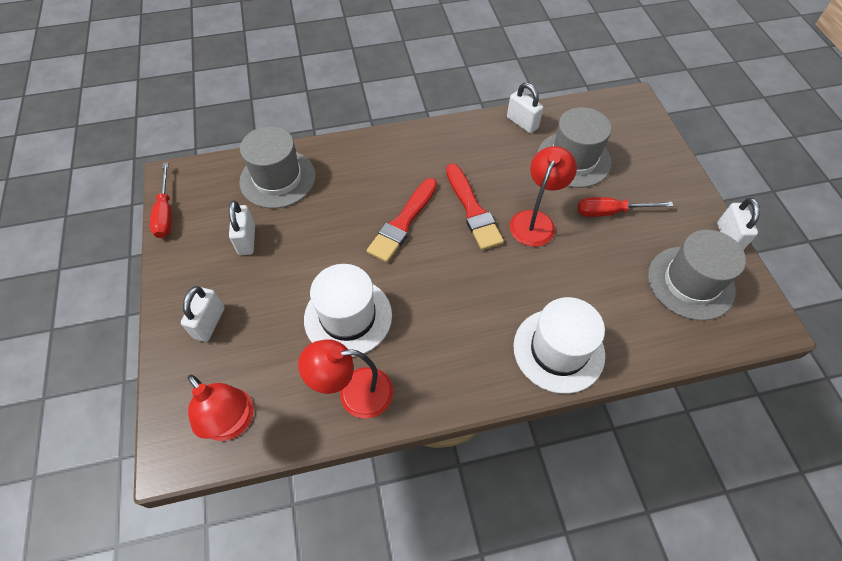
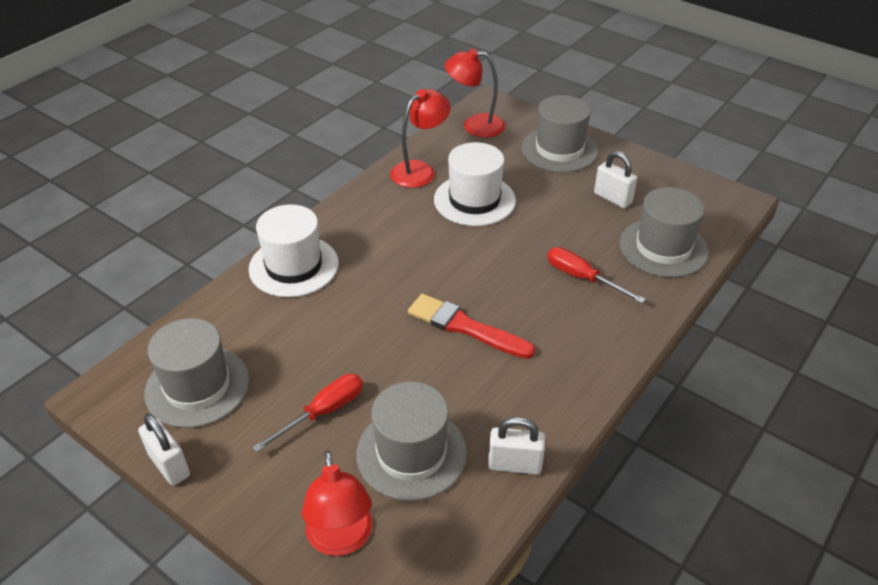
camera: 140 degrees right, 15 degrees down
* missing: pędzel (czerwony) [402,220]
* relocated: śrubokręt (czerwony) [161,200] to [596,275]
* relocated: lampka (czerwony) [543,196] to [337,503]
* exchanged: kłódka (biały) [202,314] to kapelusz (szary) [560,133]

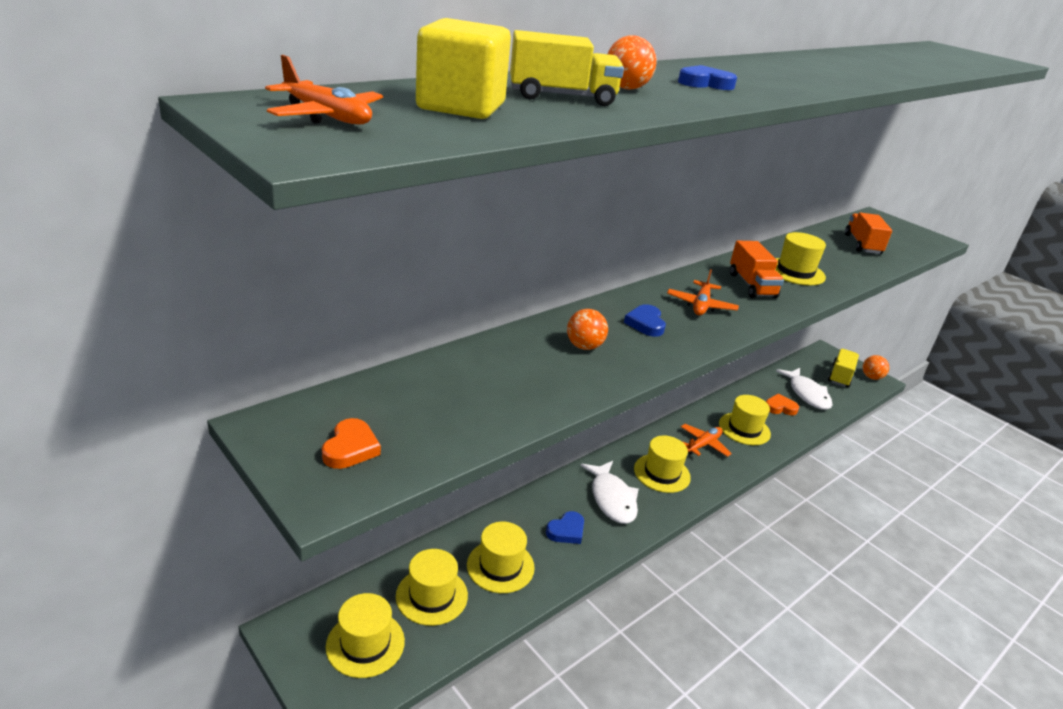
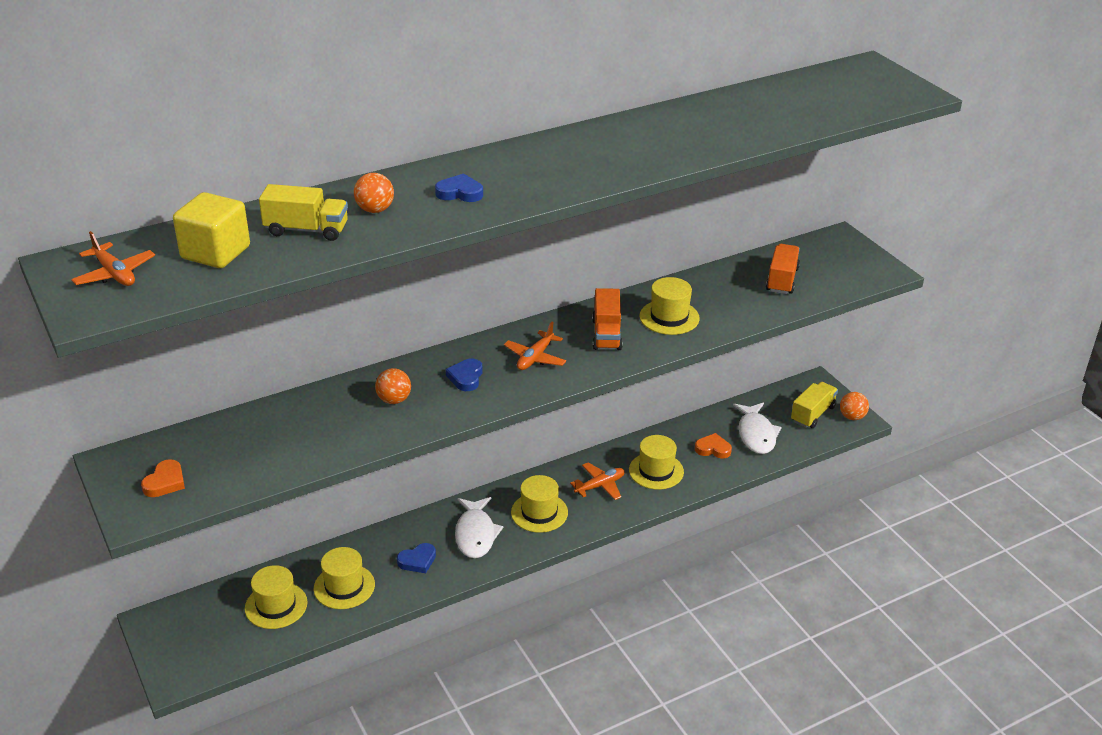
camera: 15 degrees right, 5 degrees up
* missing: kapelusz (żółty) [365,635]

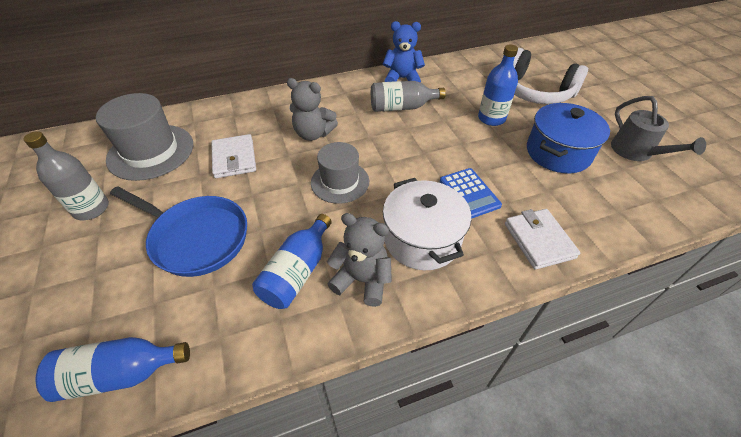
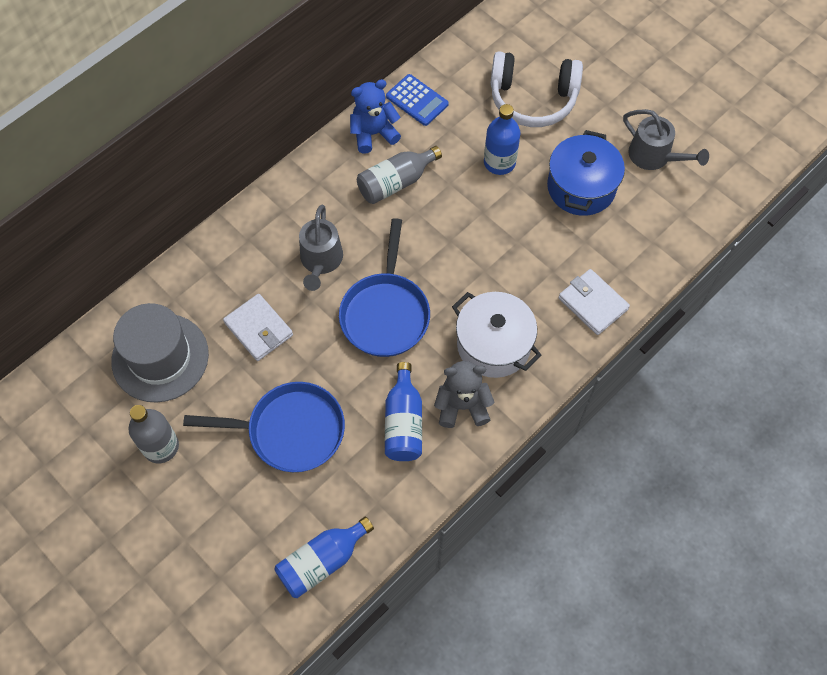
camera: 25 degrees left, 15 degrees up
* relocated: kalkulator (niebieski) [471,193] to [417,100]
* exchanged: miś (szary) [312,109] to konewka (szary) [321,247]
* exchanged: kapelusz (szary) [340,173] to patelnia (niebieski) [384,287]

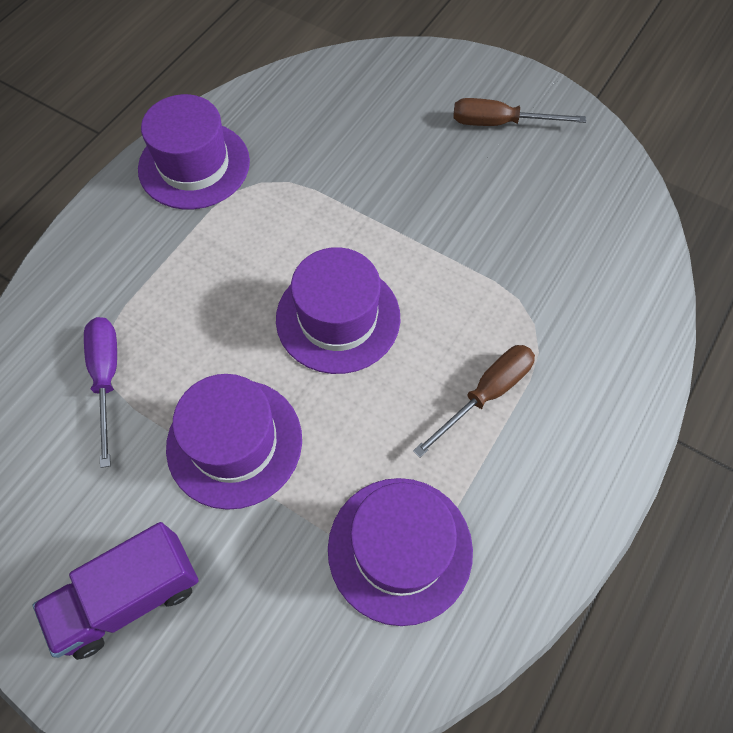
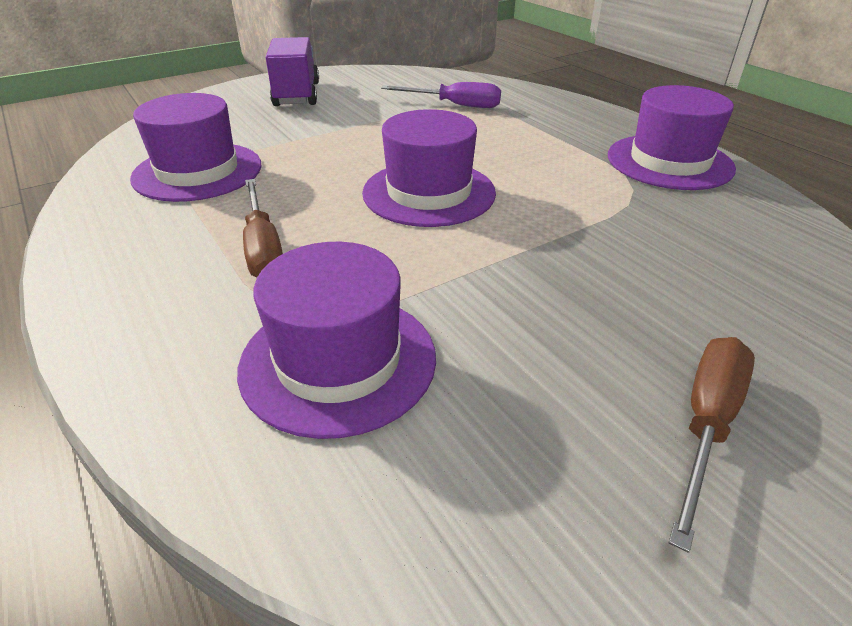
camera: 115 degrees right, 25 degrees down
* relocated: kapelusz (fioletowy) [234,442] to [336,340]

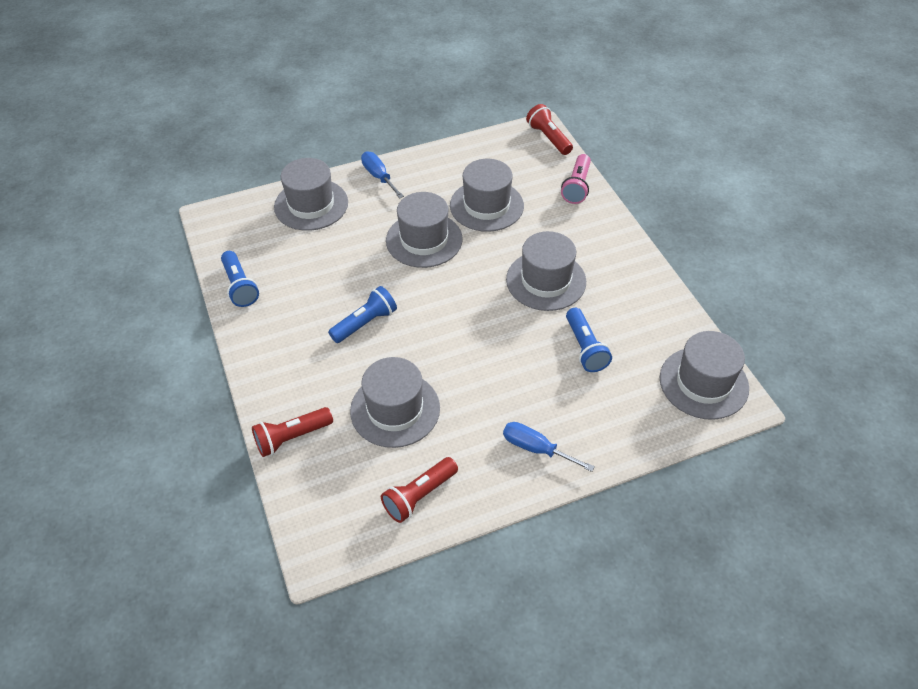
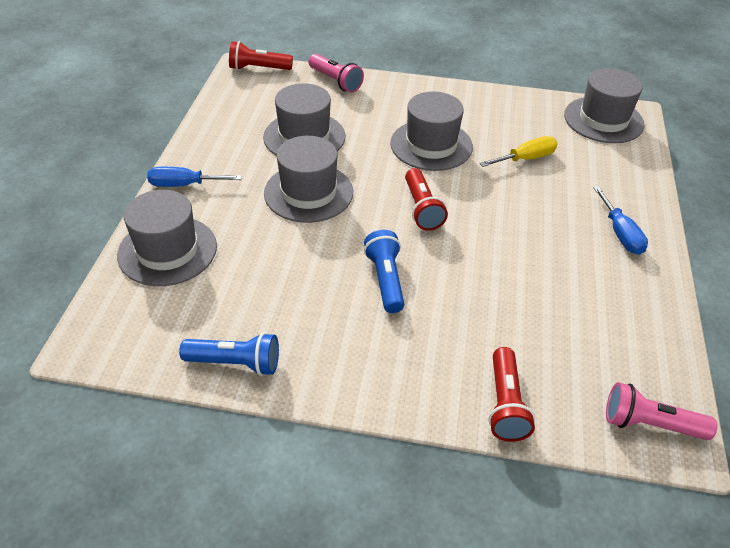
camera: 60 degrees left, 5 degrees down
* missing: kapelusz (szary) [395,402]
* appeared: latarka (różowy) [661,411]
* relocated: latarka (czerwony) [419,490] to [426,199]
* exchanged: latarka (niebieski) [589,340] to śrubokręt (żółty) [518,151]
* spun: śrubokręt (niebieski) [549,447] = [620,220] 75 degrees counterclockwise

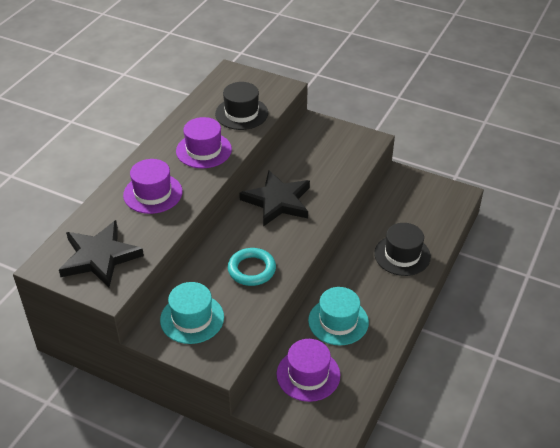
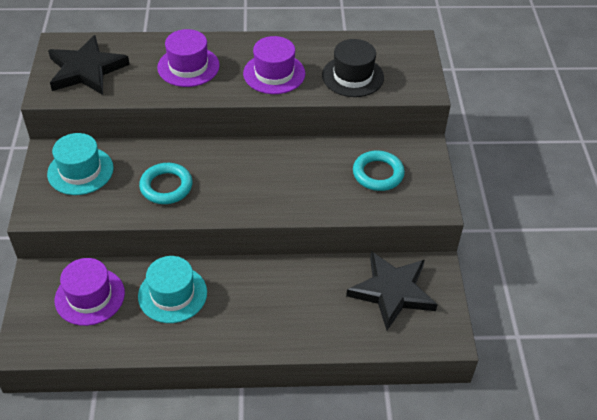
camera: 60 degrees right, 5 degrees up
* missing: kapelusz (czarny) [402,249]
* appeared: pierścień (turkusowy) [379,171]
* relocated: gwiazda (czarny) [274,198] to [392,290]

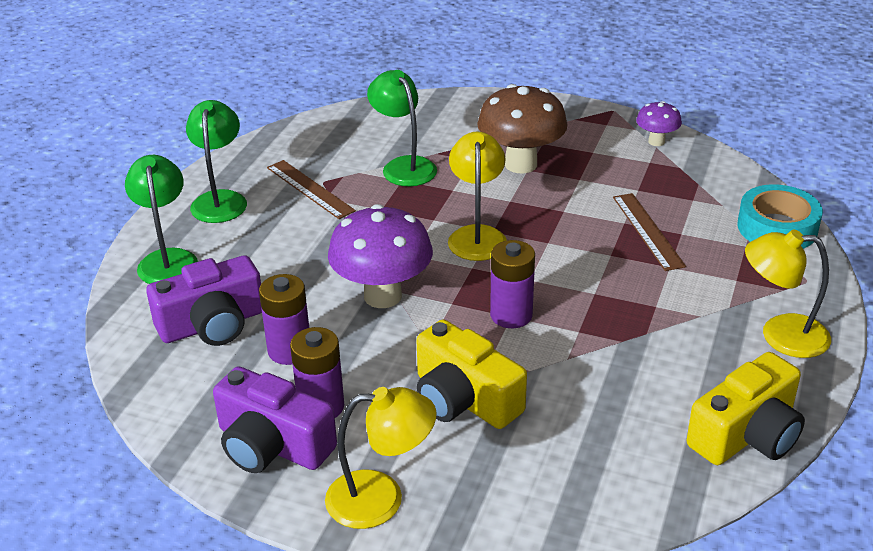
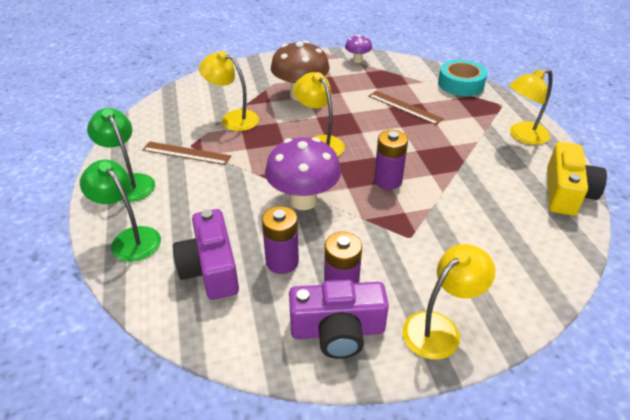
camera: 35 degrees left, 5 degrees up
* missing: aparat fotograficzny (żółty) [471,374]
* colour: lampka (zielony) [402,128] to lampka (żółty) [229,91]
* spun: aparat fotograficzny (fioletowy) [204,300] = [206,254] 135 degrees clockwise

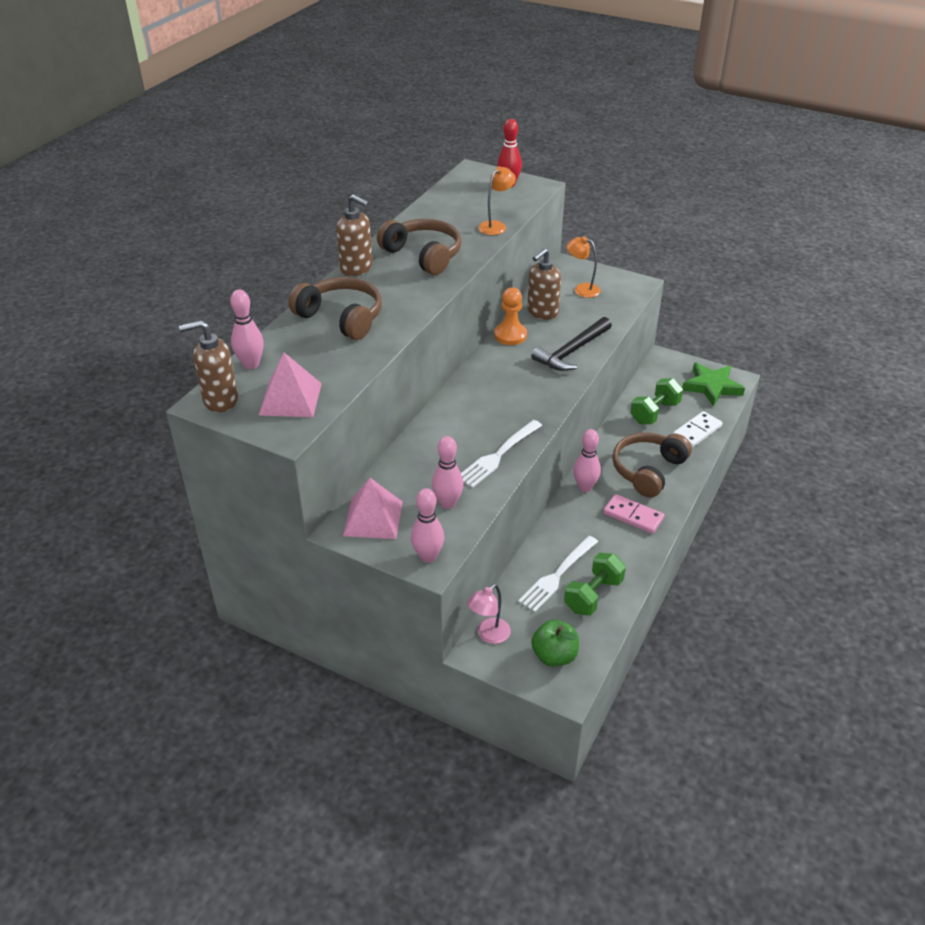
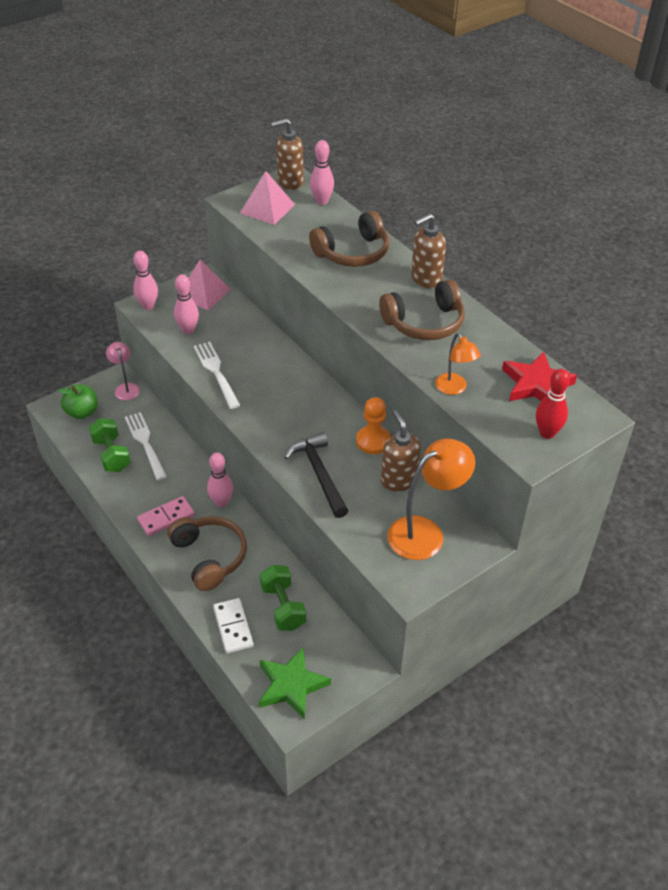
camera: 115 degrees right, 5 degrees up
* appeared: gwiazda (czerwony) [539,376]
* spun: dozownik mydła (brązowy) [208,366] = [287,154] 120 degrees counterclockwise
* size: lampka (pomarańczowy) [584,267] = [431,499] x1.76

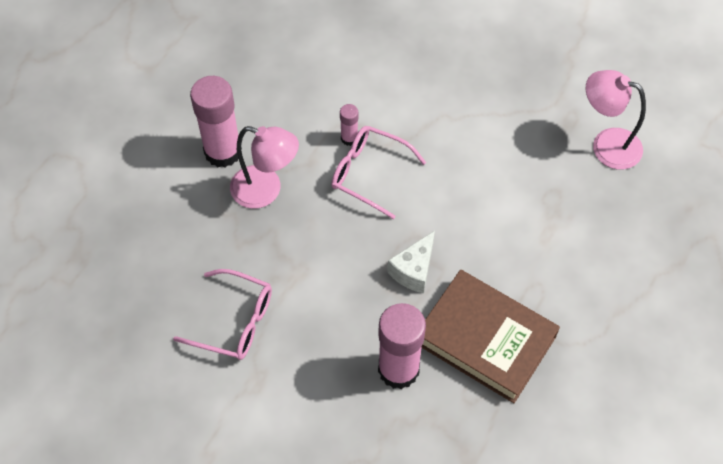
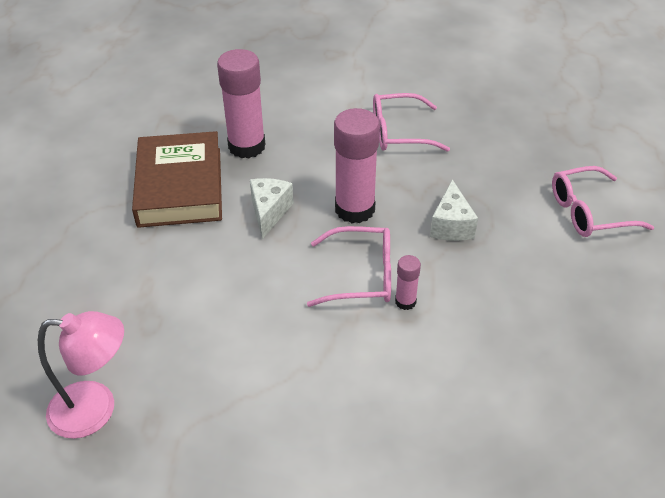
camera: 155 degrees right, 15 degrees down
* appeared: okulary (różowy) [603,201]
* relocated: klej w sztyfcie (różowy) [216,121] to [357,165]
* exchanged: lampka (różowy) [264,167] to ser (biały) [454,210]
* spun: książka (brązowy) [491,336] = [177,179] 75 degrees clockwise

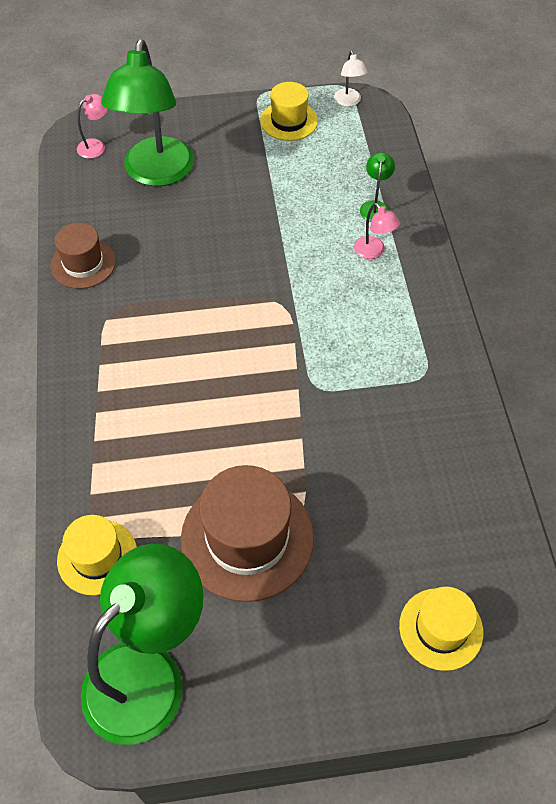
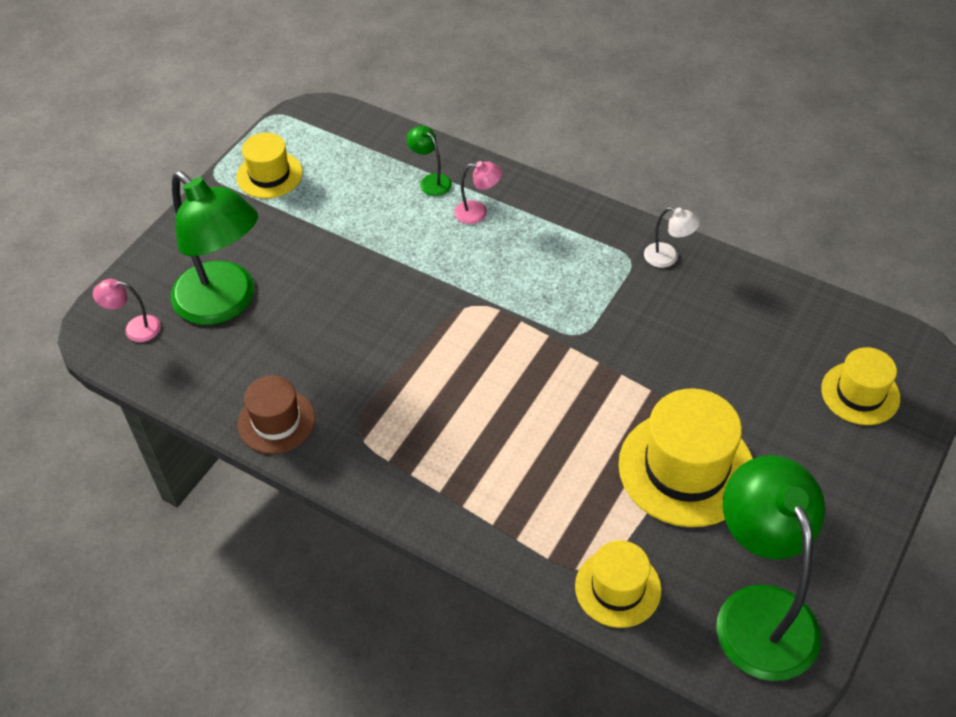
camera: 50 degrees left, 5 degrees down
* relocated: lampka (biały) [350,79] to [672,237]
* colour: kapelusz (brązowy) [247,533] to kapelusz (żółty) [685,457]
* spun: lampka (różowy) [92,126] = [127,310] 90 degrees counterclockwise

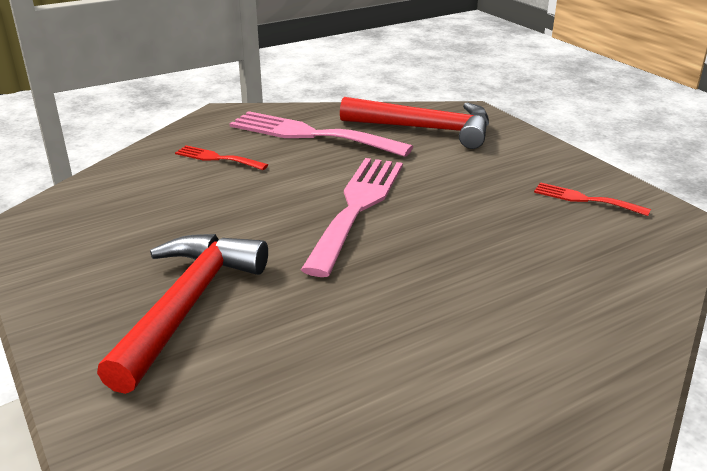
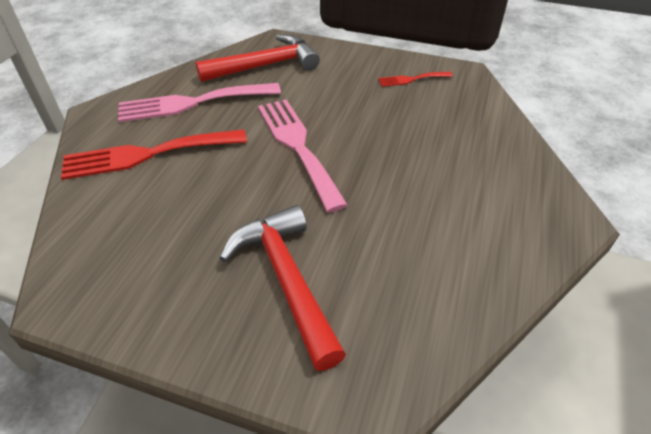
camera: 40 degrees left, 15 degrees up
* size: widelec (czerwony) [221,157] = [154,154] x2.02

